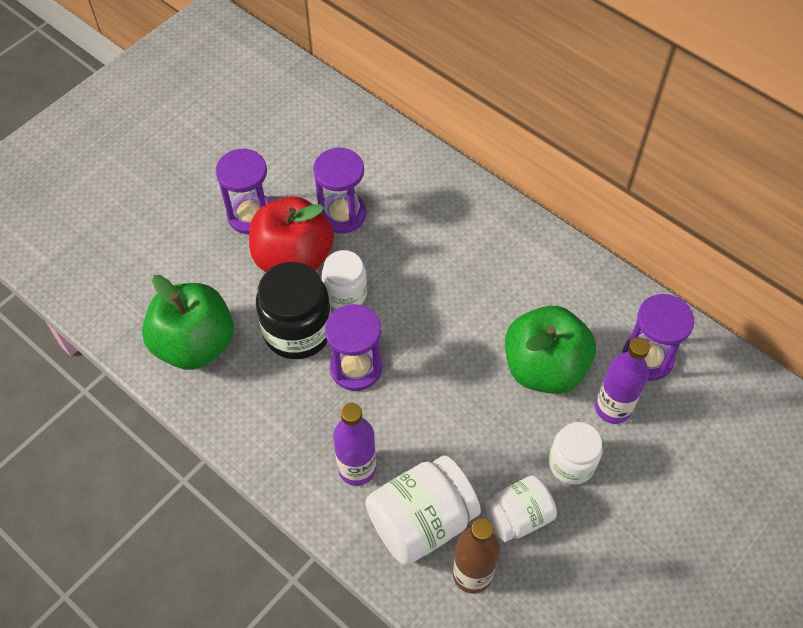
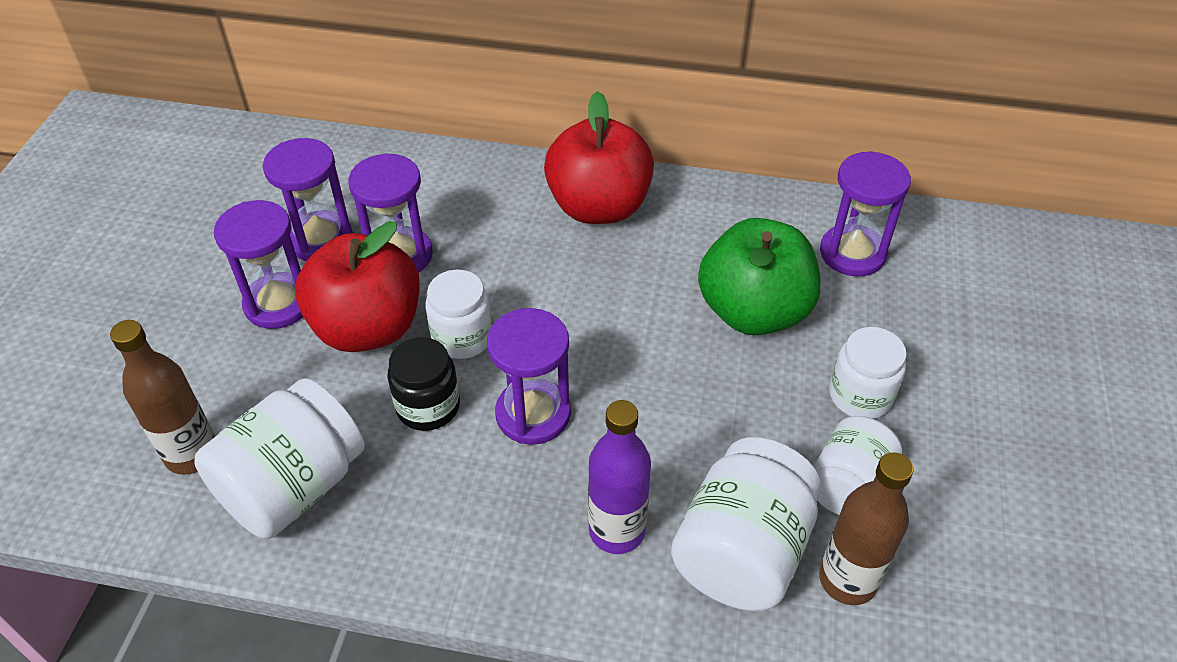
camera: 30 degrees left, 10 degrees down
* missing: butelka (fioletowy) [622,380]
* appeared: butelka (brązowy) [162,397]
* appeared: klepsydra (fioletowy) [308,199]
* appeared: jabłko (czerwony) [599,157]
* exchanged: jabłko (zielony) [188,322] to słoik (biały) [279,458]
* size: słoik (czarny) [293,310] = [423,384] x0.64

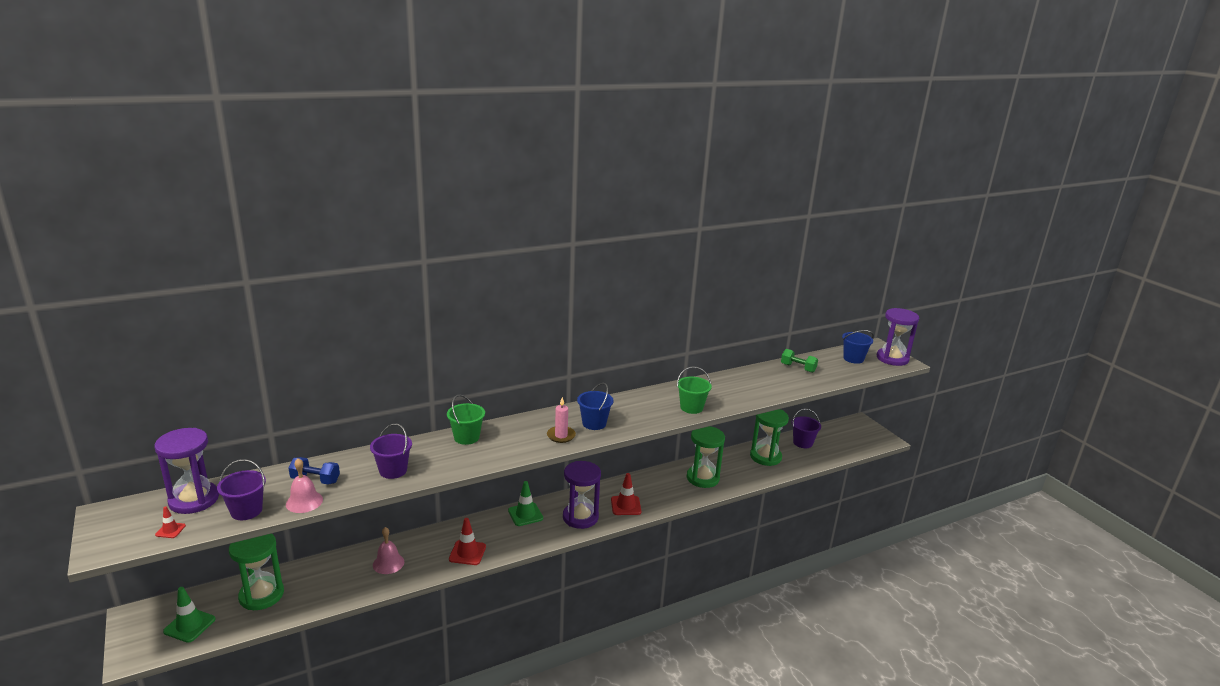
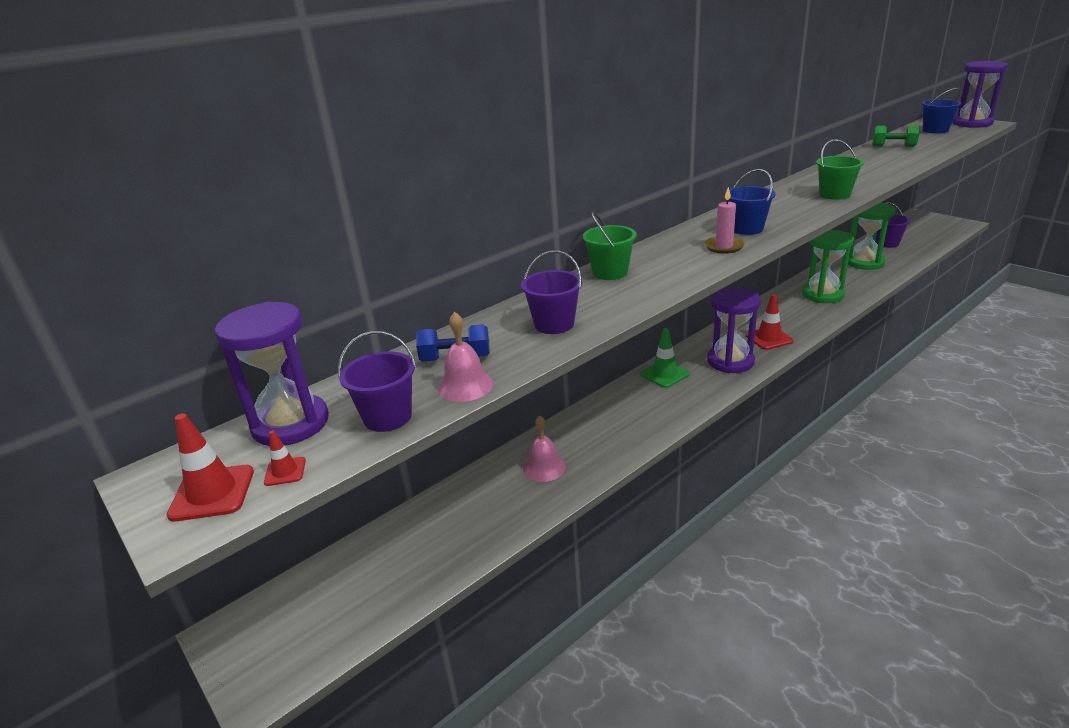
camera: 10 degrees left, 5 degrees up
* missing: pachołek (zielony) [189,615]
* missing: klepsydra (zielony) [256,571]
* relocated: pachołek (czerwony) [467,541] to [210,467]

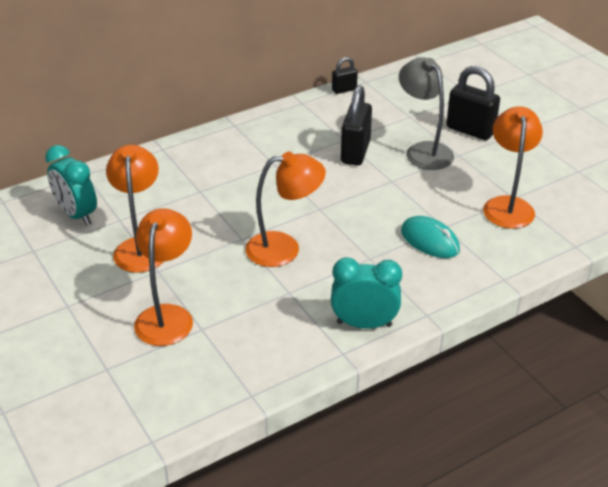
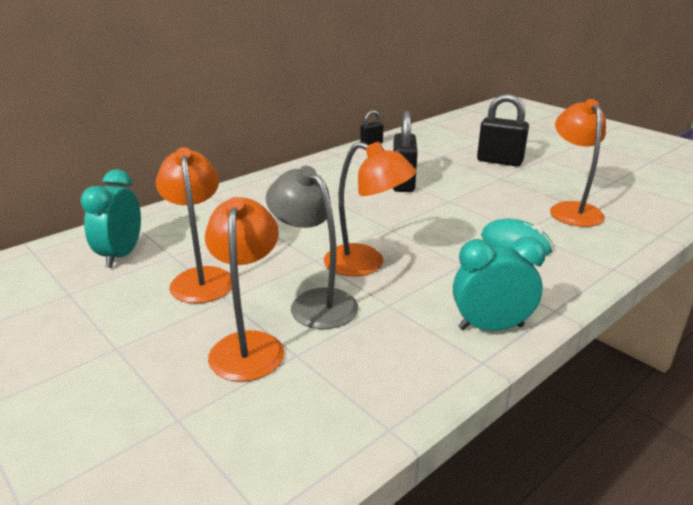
camera: 10 degrees left, 10 degrees down
* relocated: lampka (szary) [426,113] to [312,247]
* spun: budzik (turkusowy) [71,185] = [110,218] 60 degrees clockwise
* spun: lampka (pomarańczowy) [285,209] = [370,209] 45 degrees clockwise

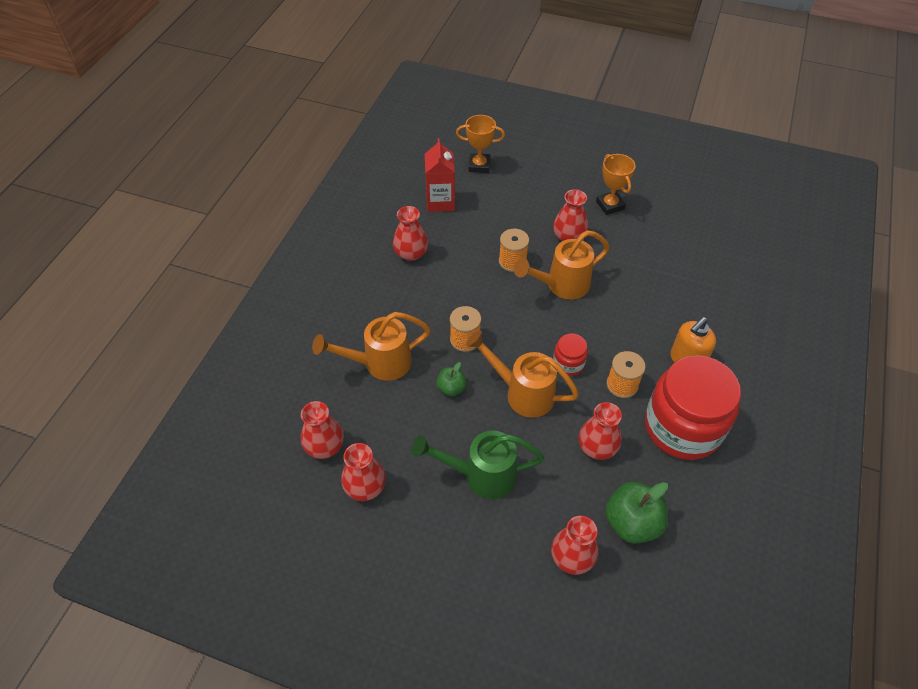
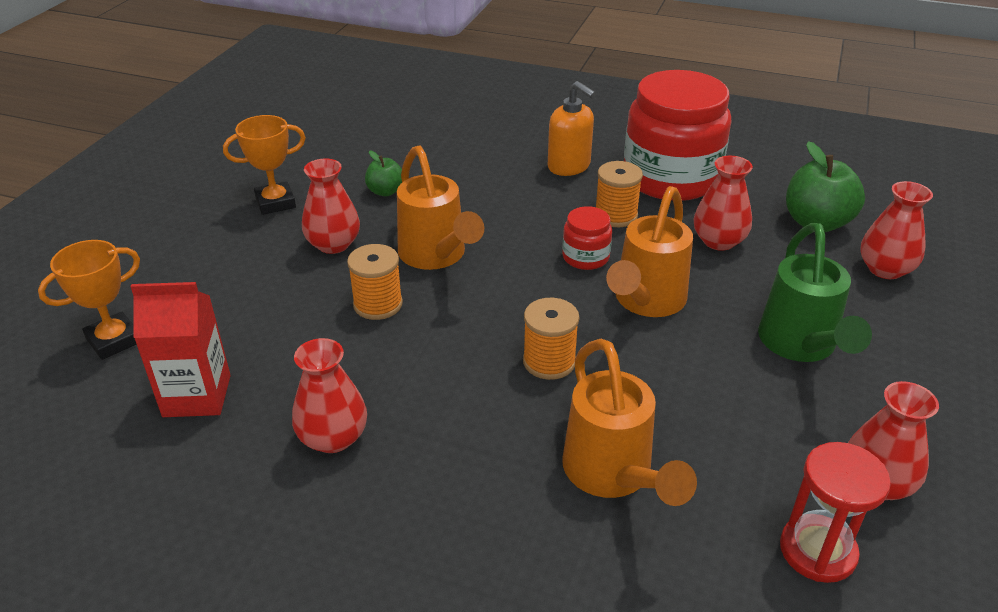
camera: 90 degrees left, 15 degrees down
* relocated: jabłko (zielony) [451,379] to [383,173]
* exchanged: wazon (czerwony) [322,430] to klepsydra (czerwony) [835,512]
* spun: puchar (pomarańczowy) [480,144] = [89,300] 45 degrees clockwise

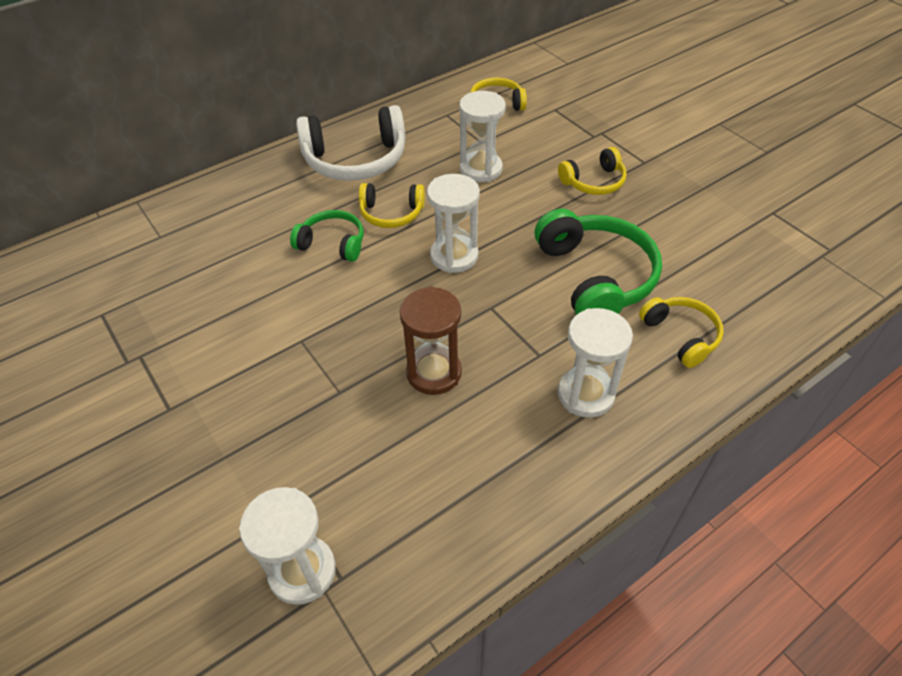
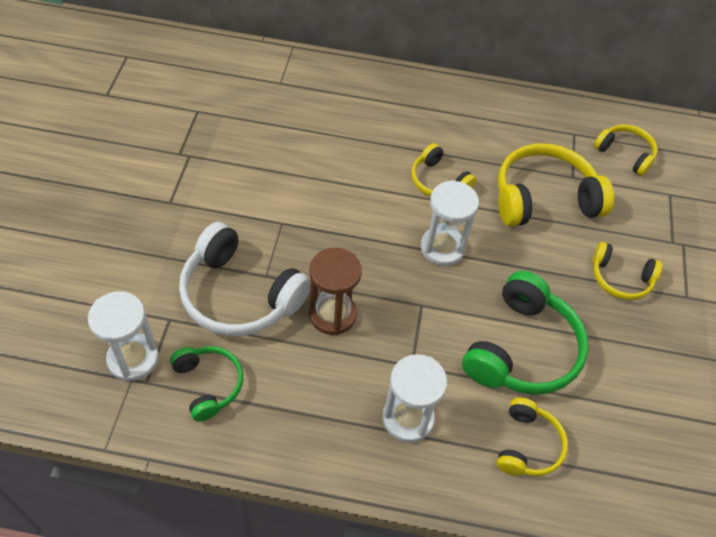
camera: 40 degrees right, 5 degrees up
* relocated: słuchawki (zielony) [326,236] to [206,383]
* relocated: słuchawki (biały) [350,143] to [245,279]
* exchanged: klepsydra (biały) [482,136] to słuchawki (żółty) [556,184]

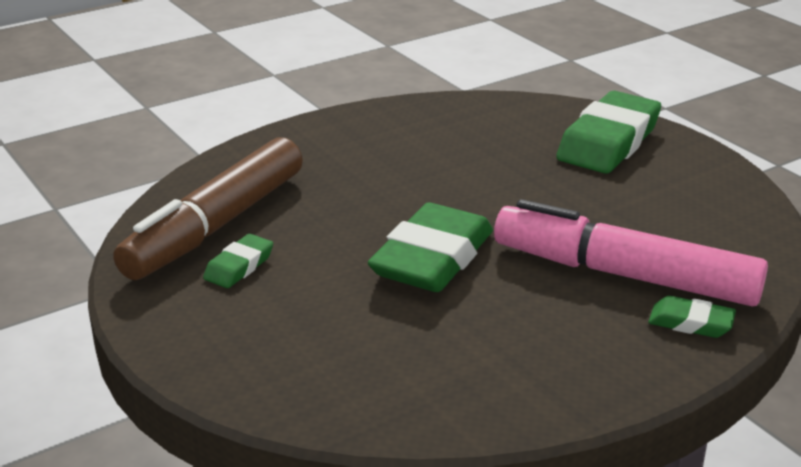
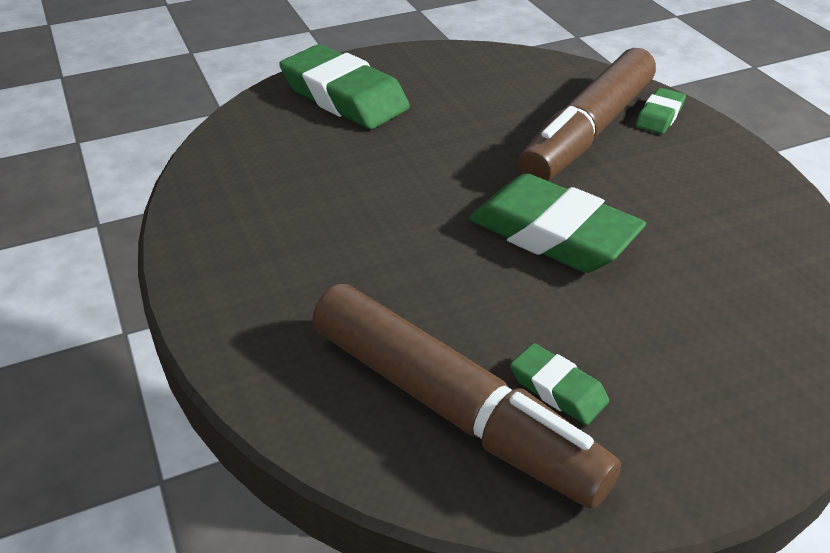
camera: 80 degrees left, 10 degrees up
* colour: flamaster (różowy) [631,253] to flamaster (brązowy) [587,114]

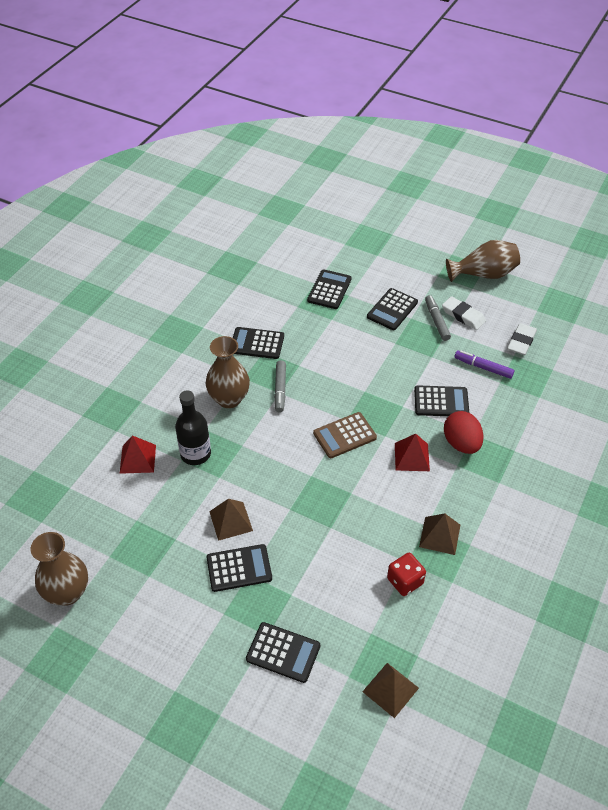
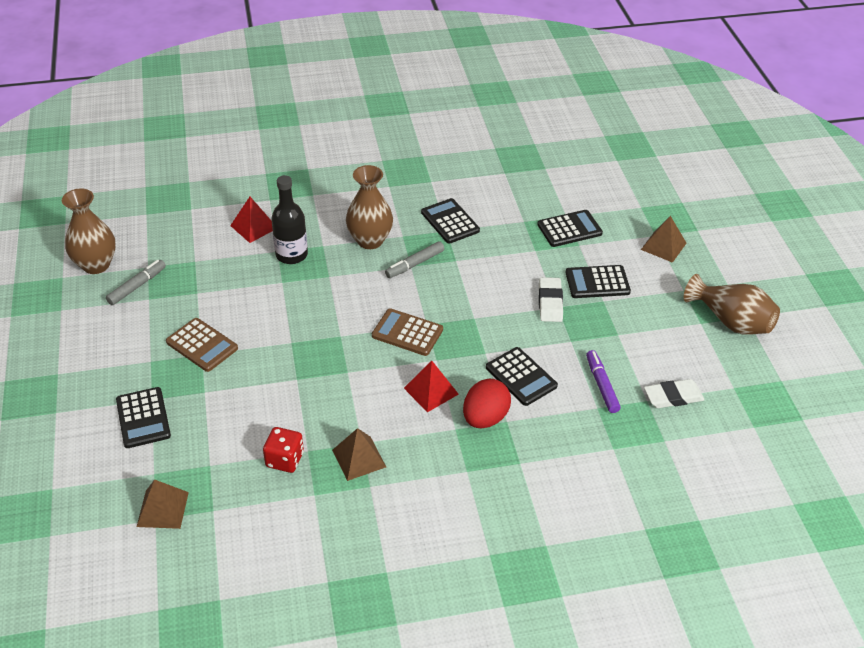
camera: 50 degrees right, 5 degrees down
* relocated: piramida (brązowy) [231,520] to [664,239]
* relocated: flamaster (szary) [438,318] to [136,282]
* relocated: gumka do mazania (biały) [464,313] to [551,299]
* colour: kalkulator (czarny) [239,568] to kalkulator (brązowy) [202,345]

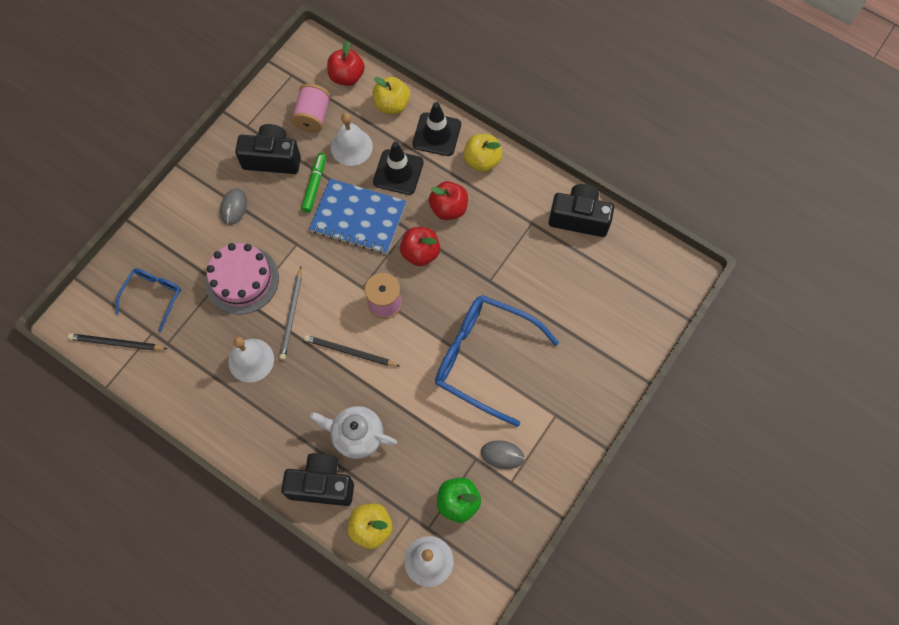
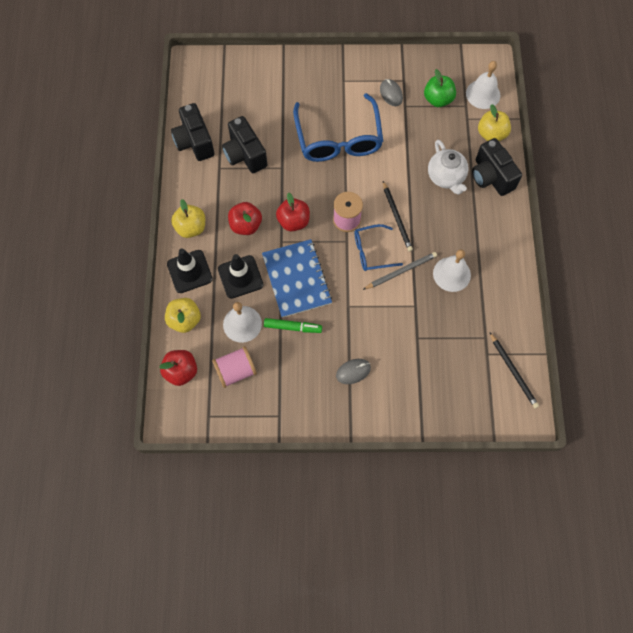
camera: 125 degrees left, 0 degrees up
* missing: tort (różowy) [242,278]
* relocated: okulary (niebieski) [148,300] to [378,247]
* relocated: aparat fotograficzny (czarny) [268,149] to [244,144]
* spun: flamaster (zielony) [313,183] = [293,325] 150 degrees counterclockwise

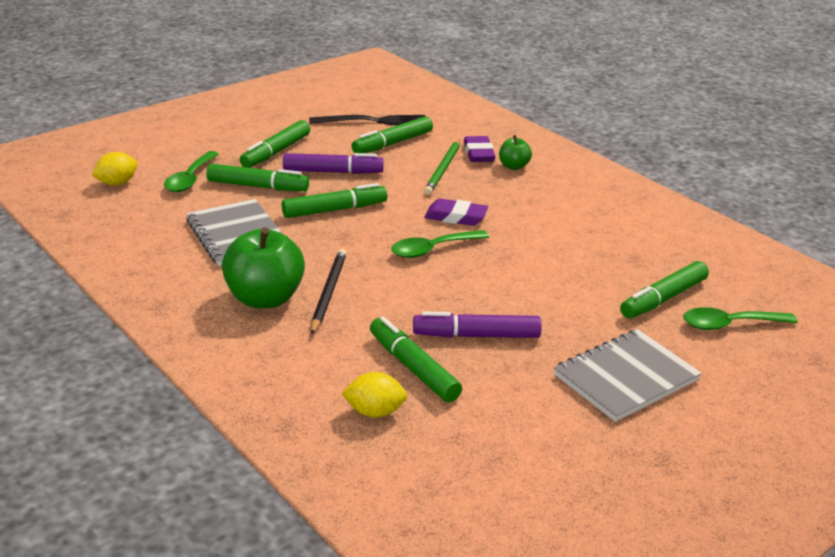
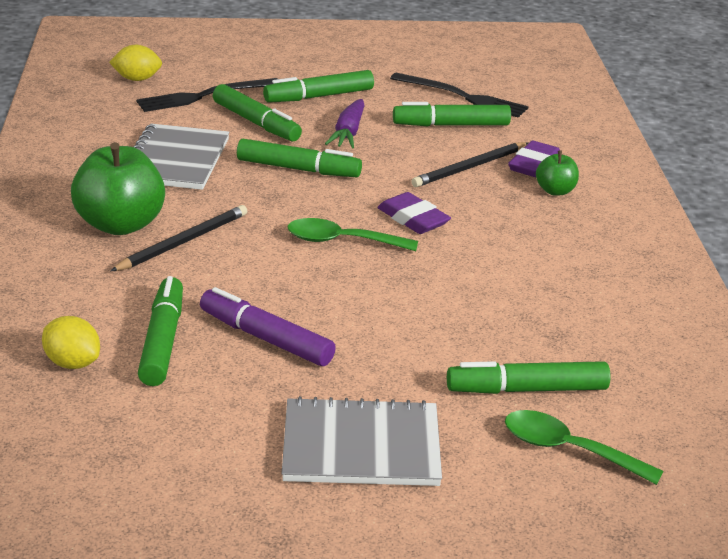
camera: 35 degrees right, 0 degrees up
* exchanged: łyżka (zielony) [191,171] to widelec (czarny) [207,95]
* exchanged: flamaster (fioletowy) [333,163] to marchewka (fioletowy) [345,123]
* colour: ołówek (zielony) [442,167] to ołówek (czarny) [469,164]

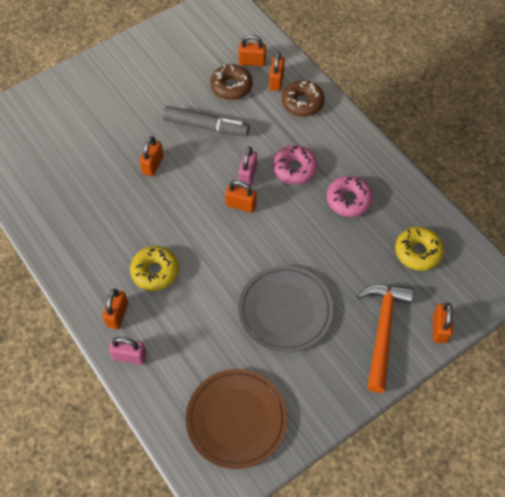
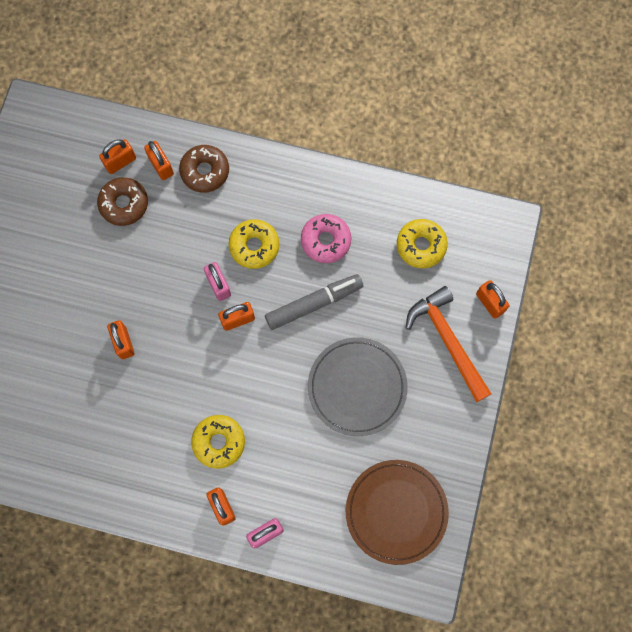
camera: 40 degrees left, 15 degrees up
* relocated: flamaster (szary) [206,121] to [314,302]
* colour: donut (różowy) [295,165] to donut (żółty) [254,244]

